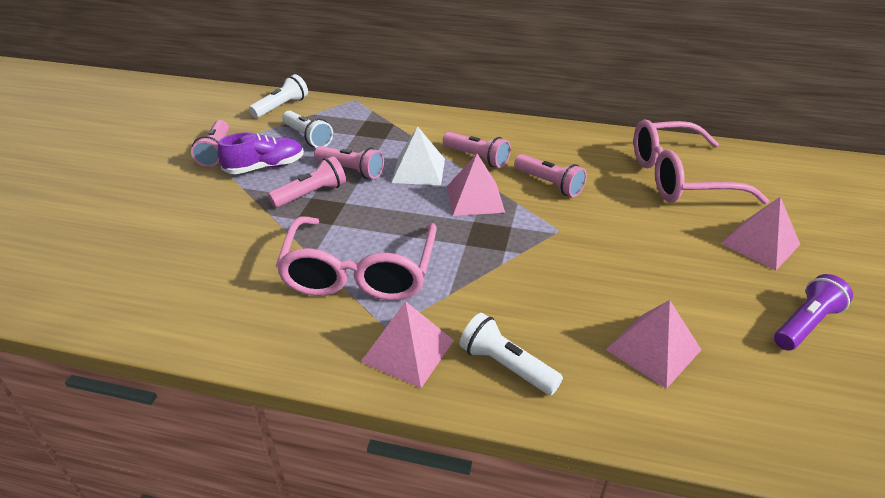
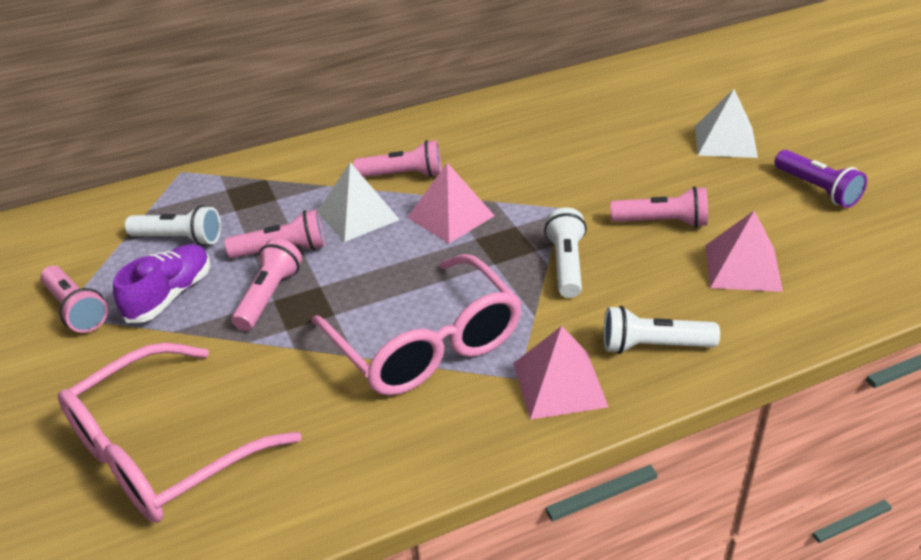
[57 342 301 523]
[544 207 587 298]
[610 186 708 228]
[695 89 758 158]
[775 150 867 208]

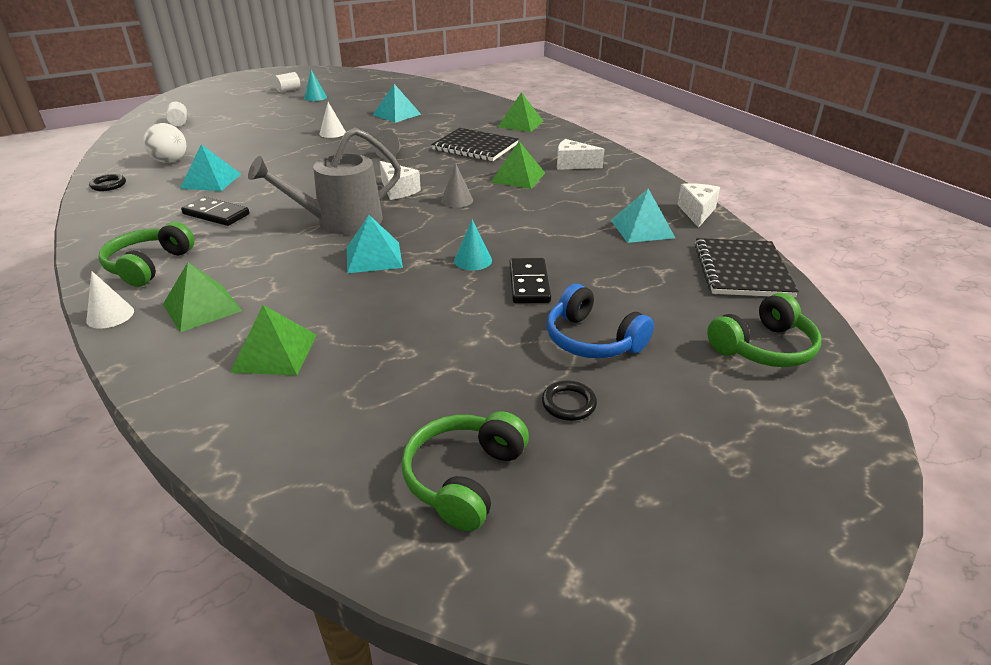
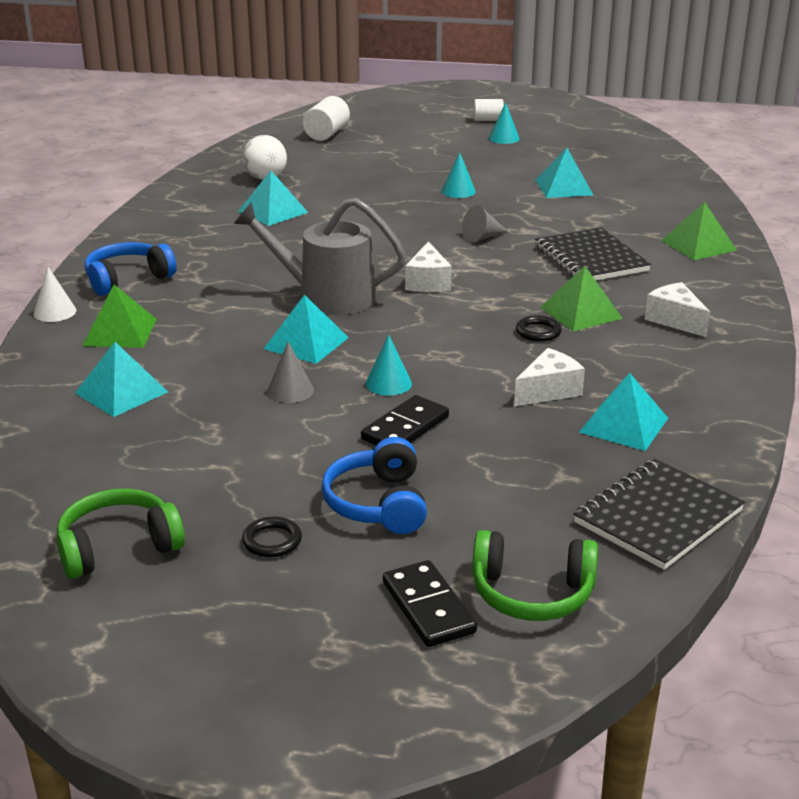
[75 342 168 417]
[85 242 177 296]
[267 342 314 403]
[303 96 350 141]
[383 560 477 647]
[442 152 476 198]
[514 348 585 407]
[516 315 562 342]

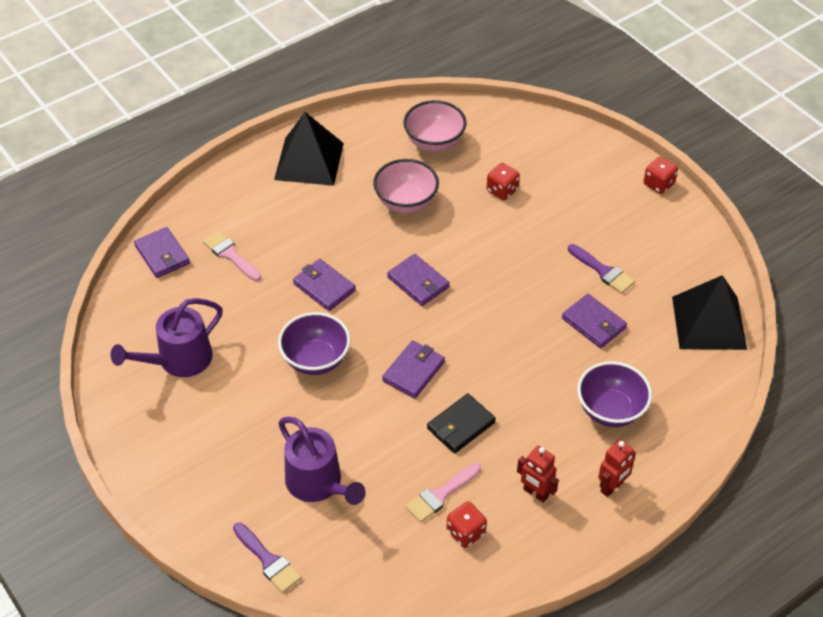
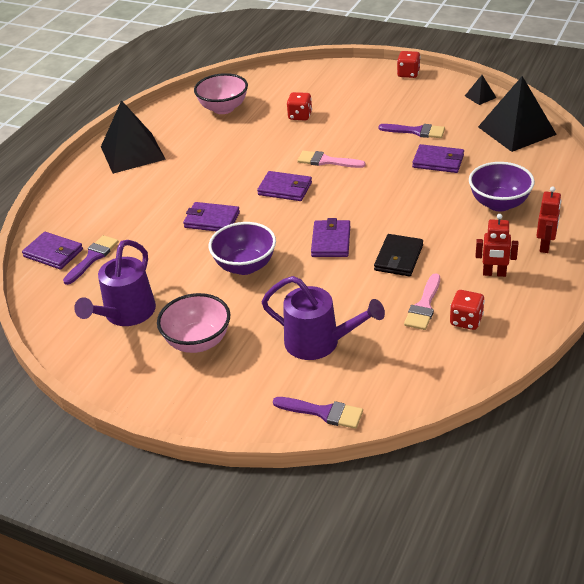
[63 235 119 285]
[157 293 230 353]
[297 151 366 168]
[465 75 497 105]

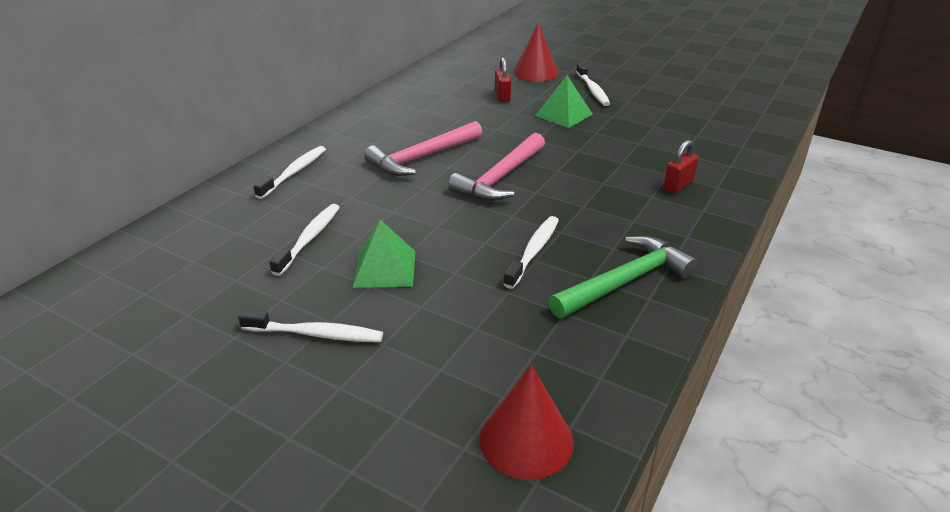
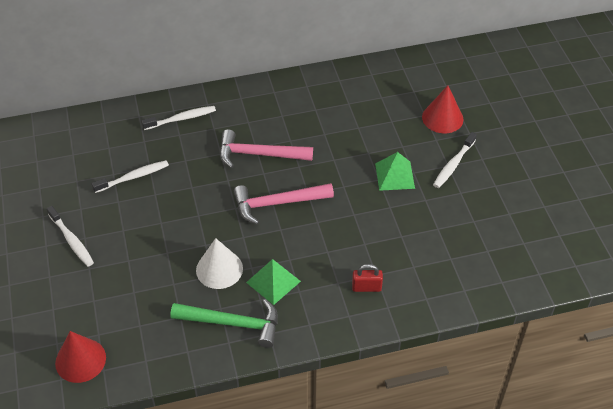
[196 238 243 289]
[246 259 301 305]
[495 57 511 102] (first image)

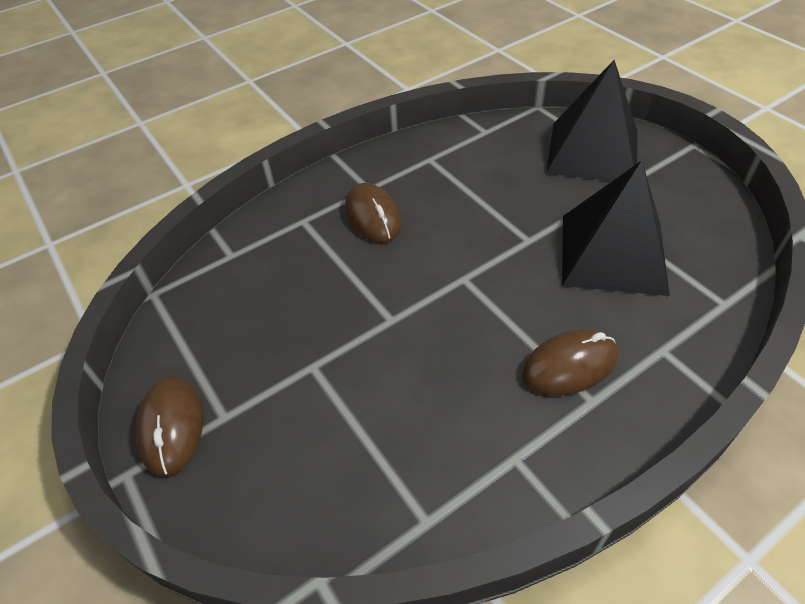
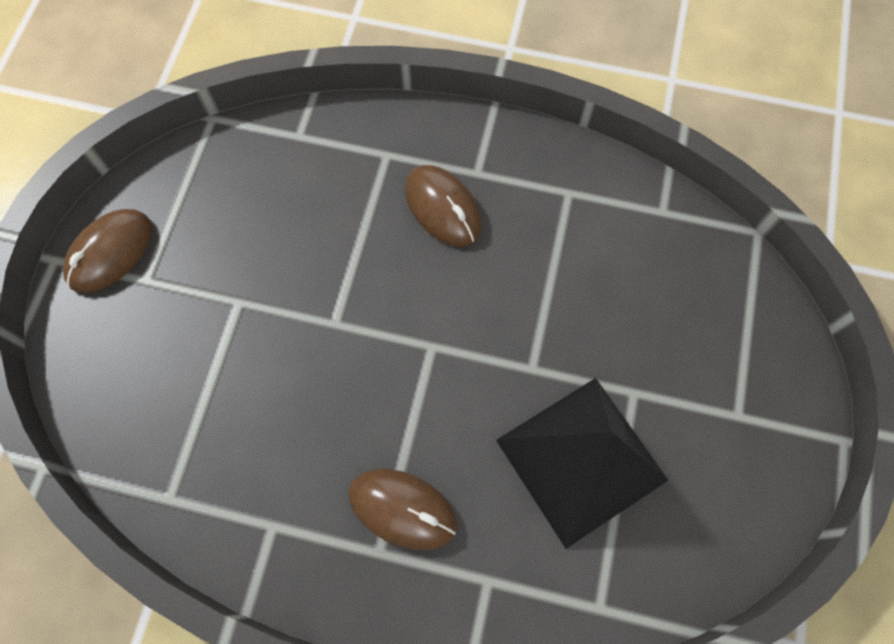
[405 165 482 247]
[546 60 637 181] (first image)

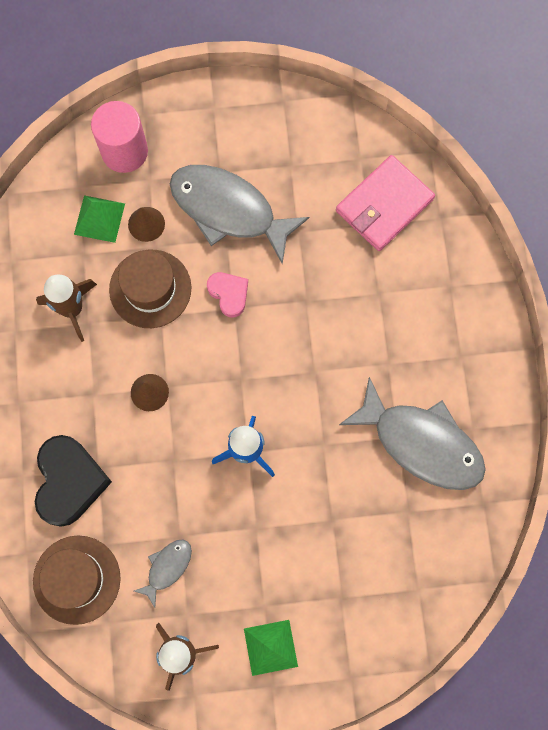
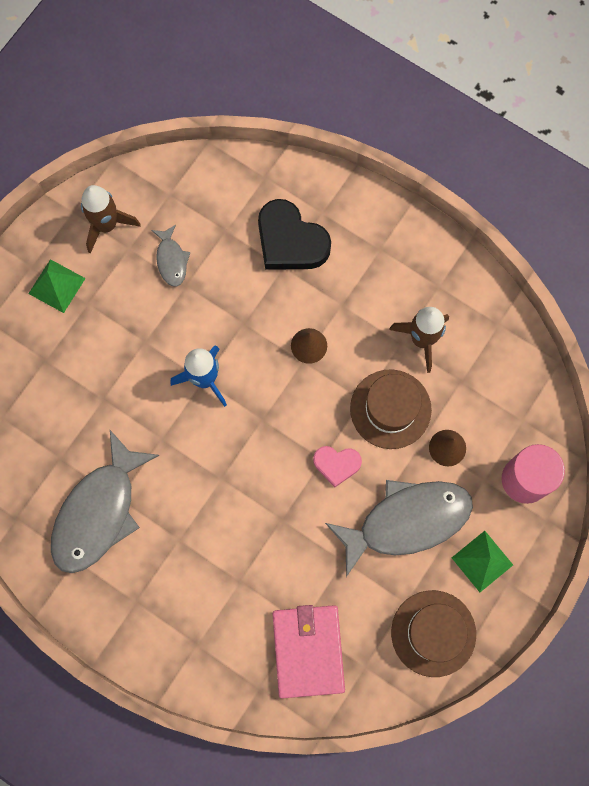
[51 430 160 573]
[391 590 476 677]
[452 531 513 592]

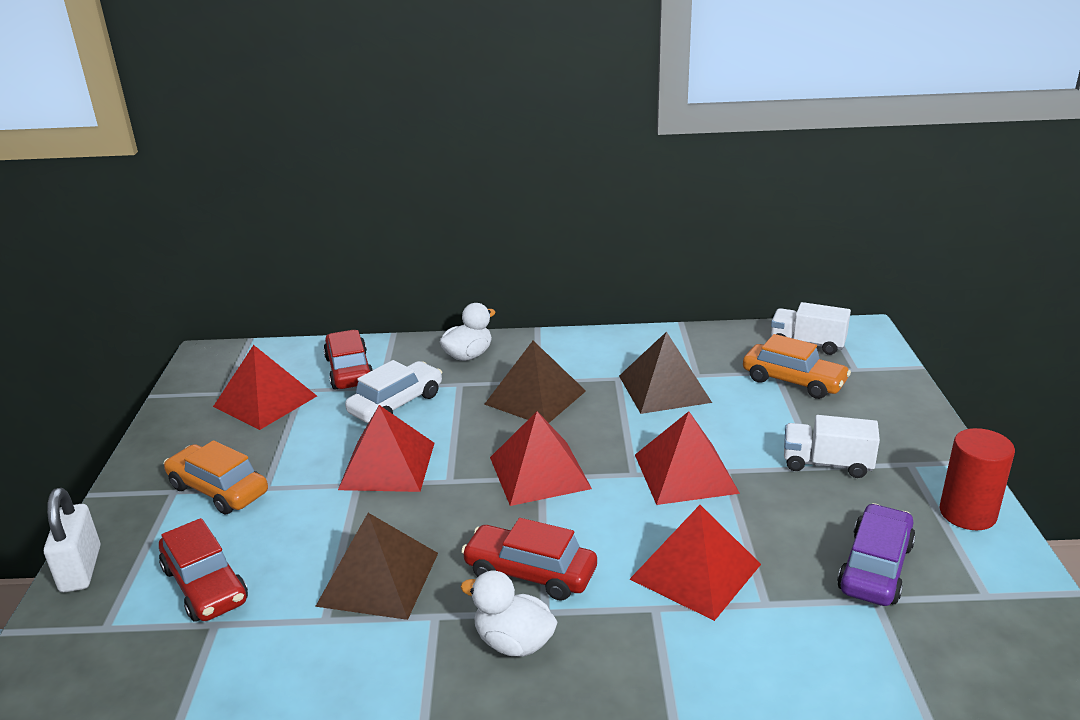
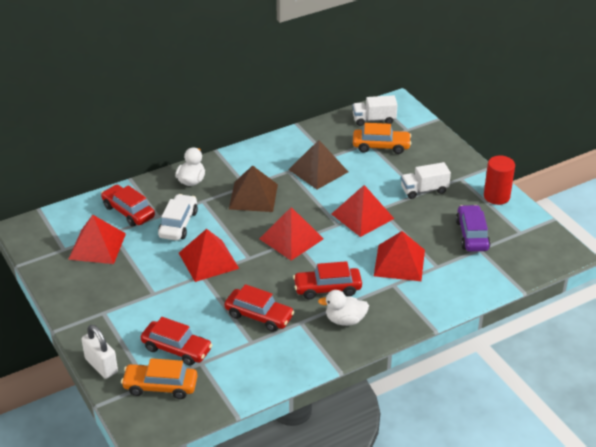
[121 358 197 399]
[225 284 295 332]

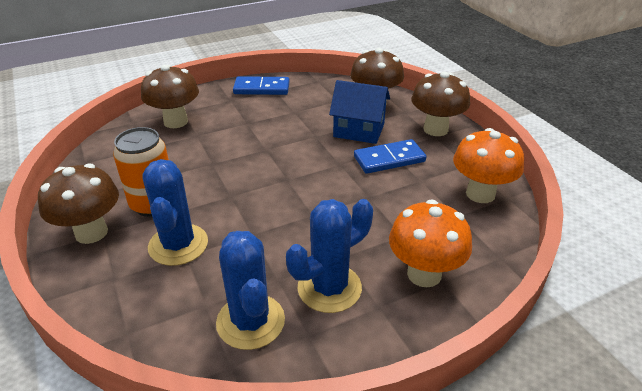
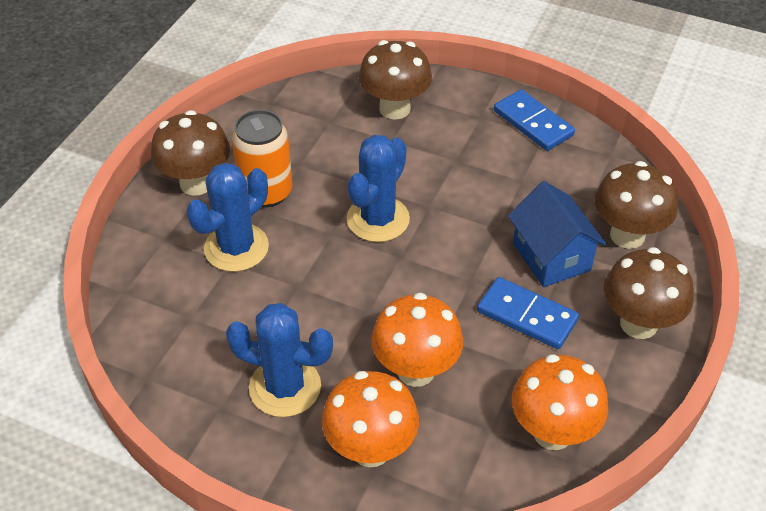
[347 135 410 242]
[371 292 463 387]

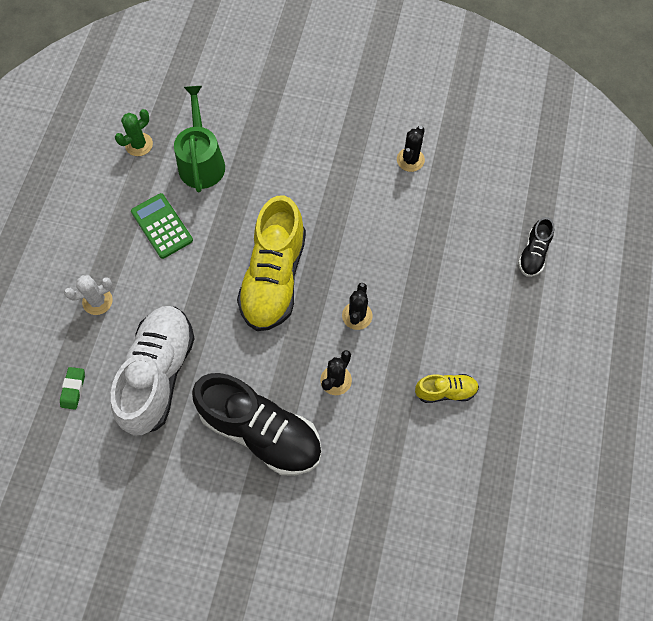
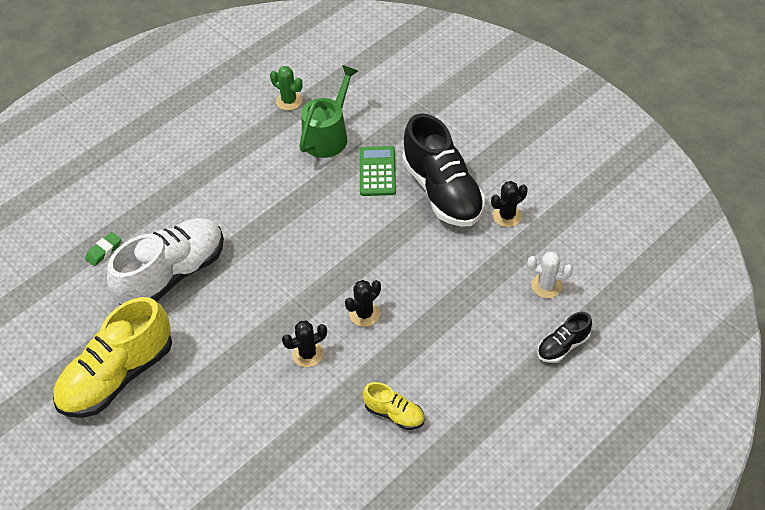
[53 297 172 418]
[270 66 303 110]
[360 146 396 196]
[402 113 485 227]
[527 251 573 298]

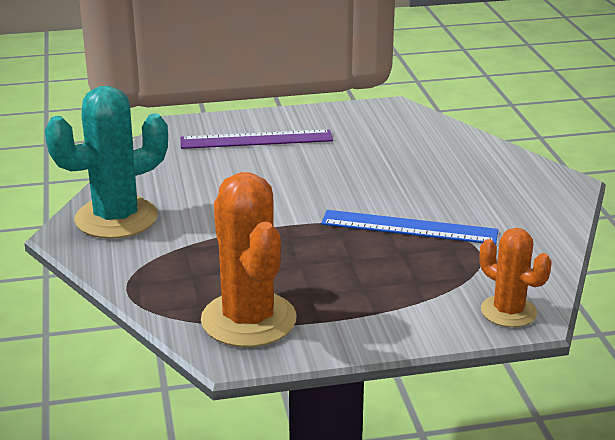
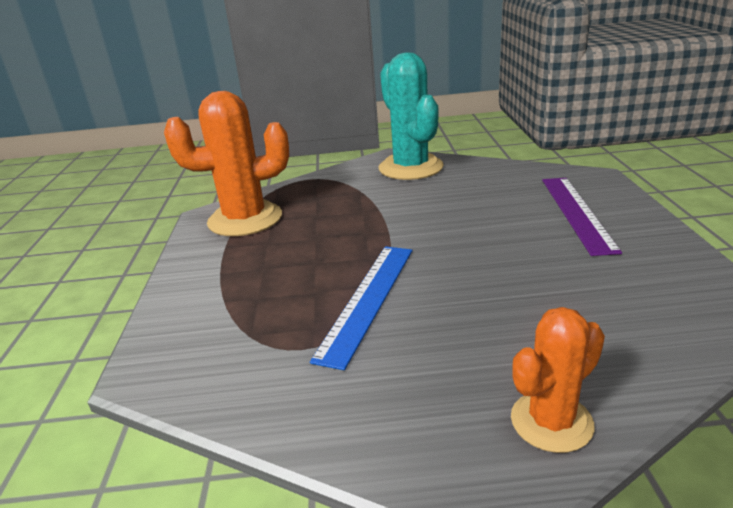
[511 307 605 453]

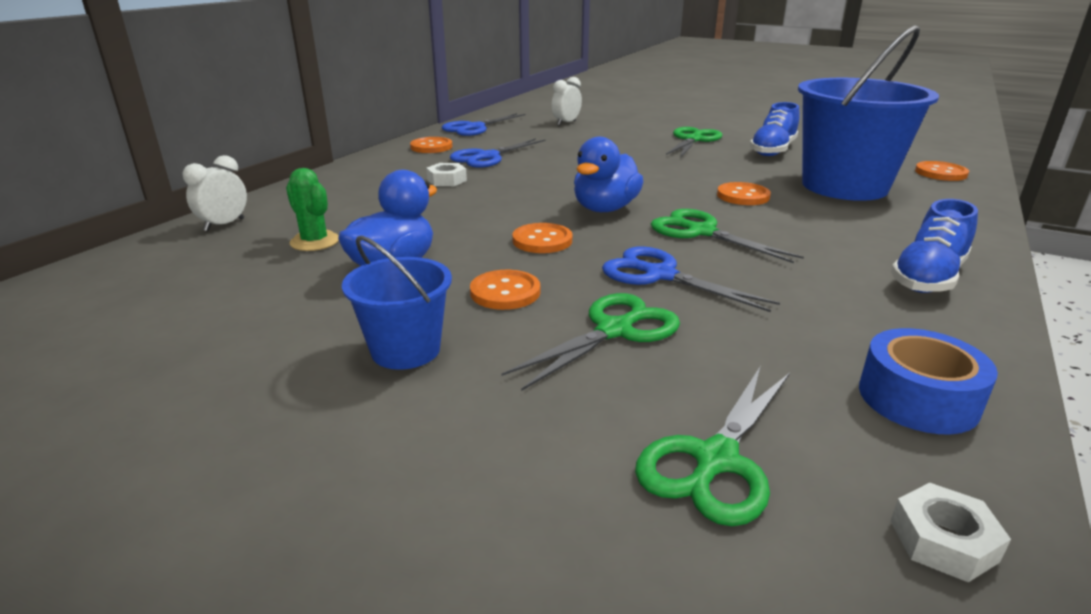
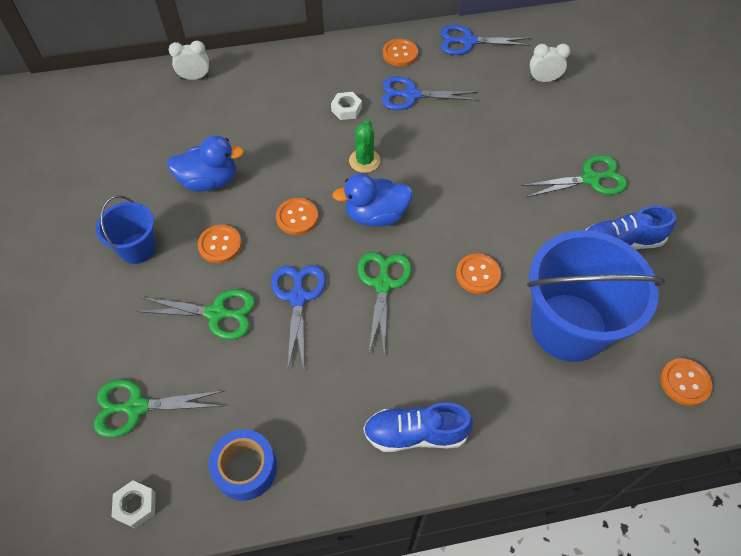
[349 120 380 173]

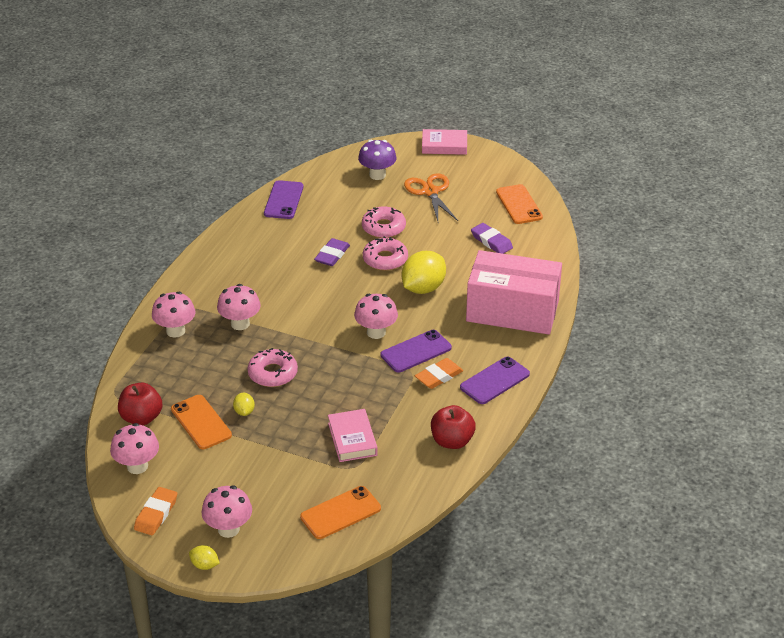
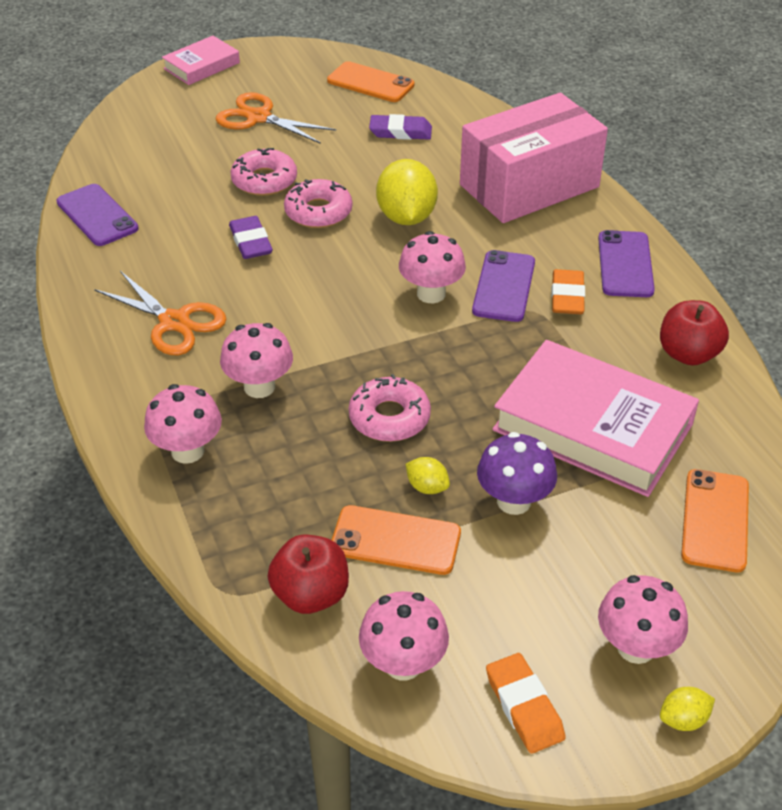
[94 271 227 355]
[477 432 557 515]
[492 340 699 497]

